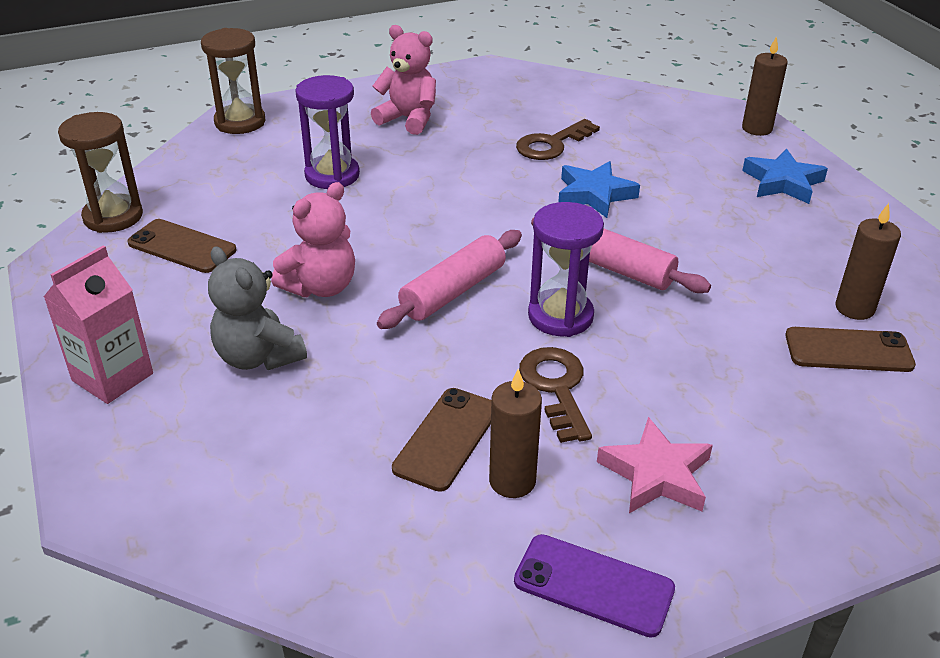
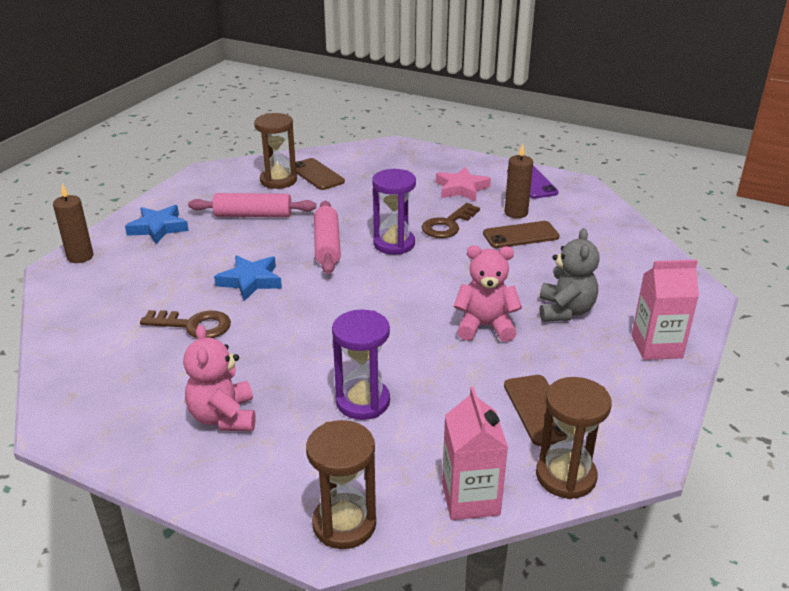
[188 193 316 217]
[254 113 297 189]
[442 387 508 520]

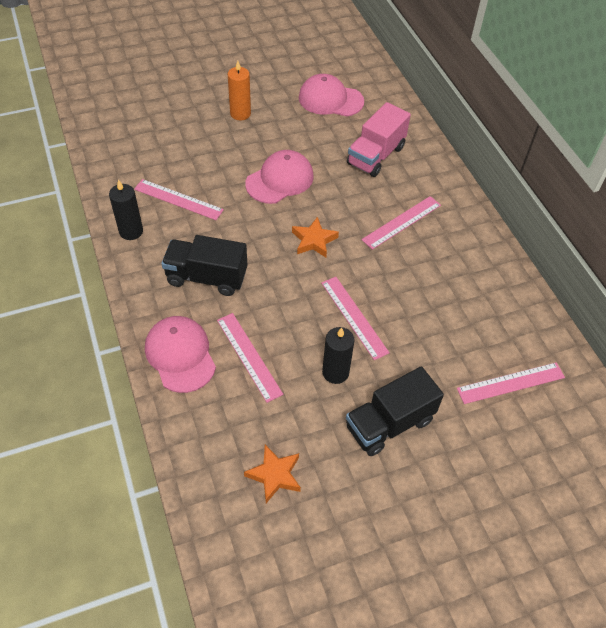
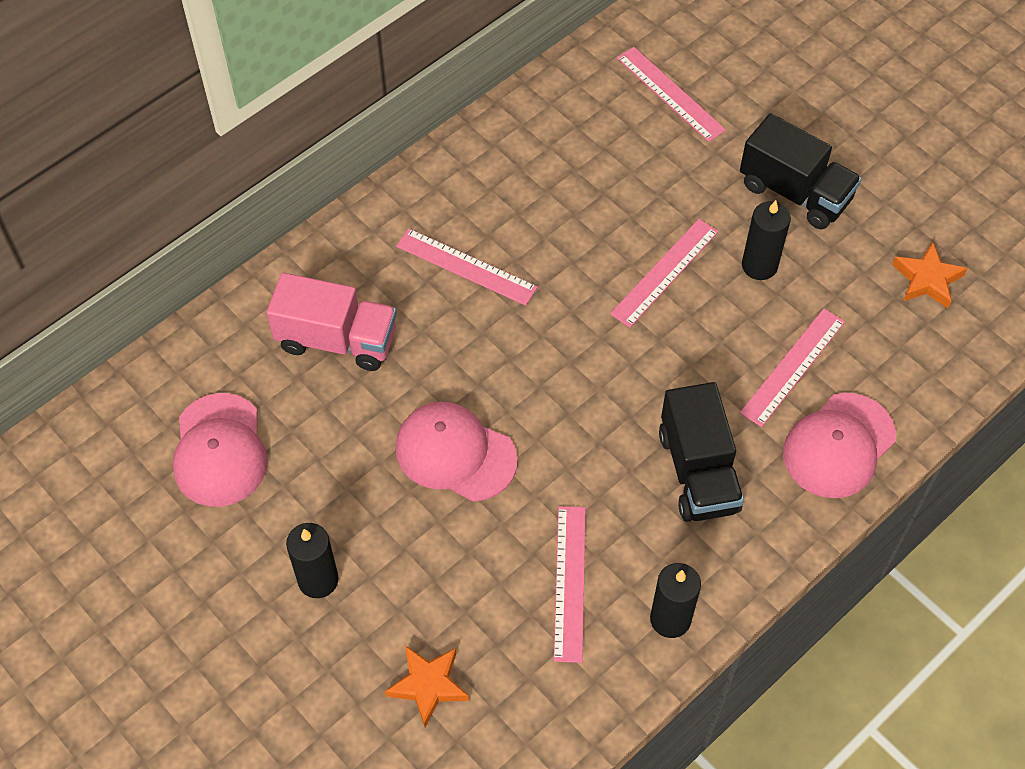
[286 523 339 598]
[385 645 469 727]

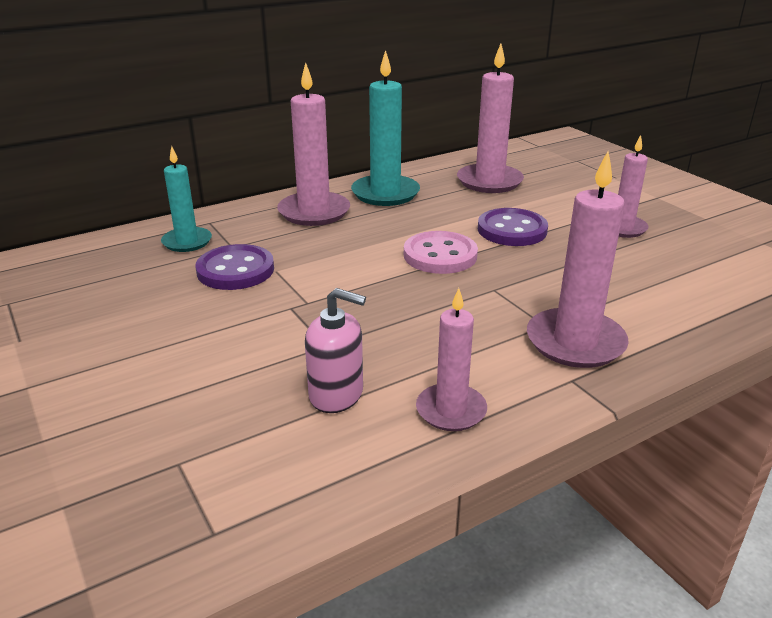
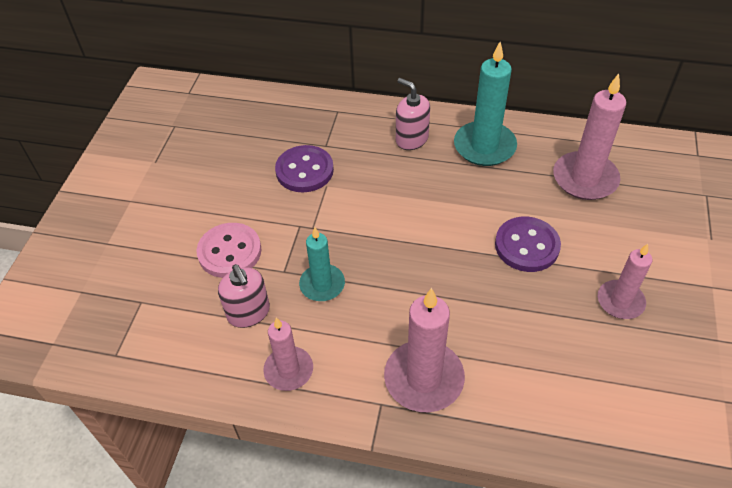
[197 223 261 278]
[299 227 345 301]
[396 78 430 150]

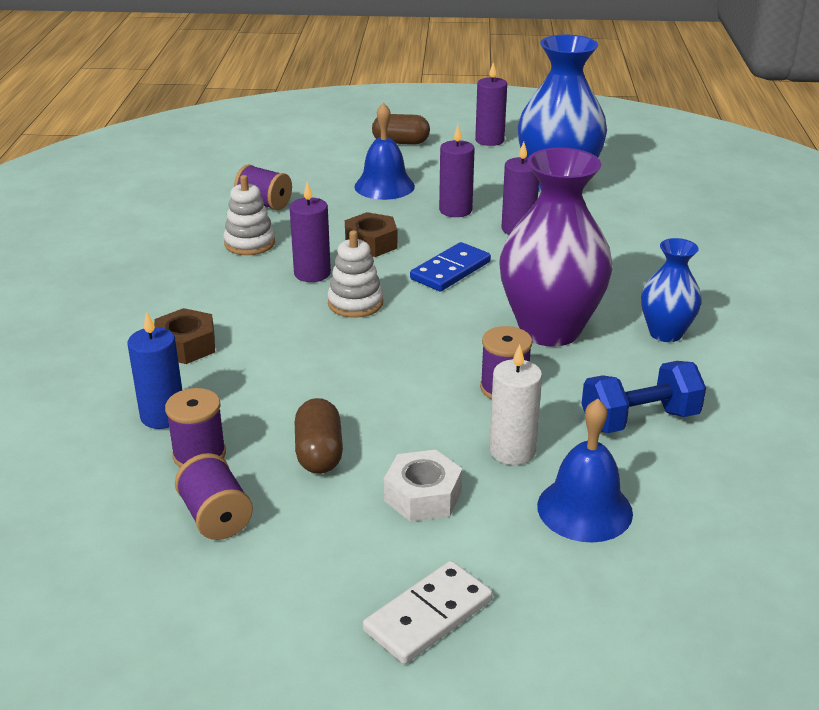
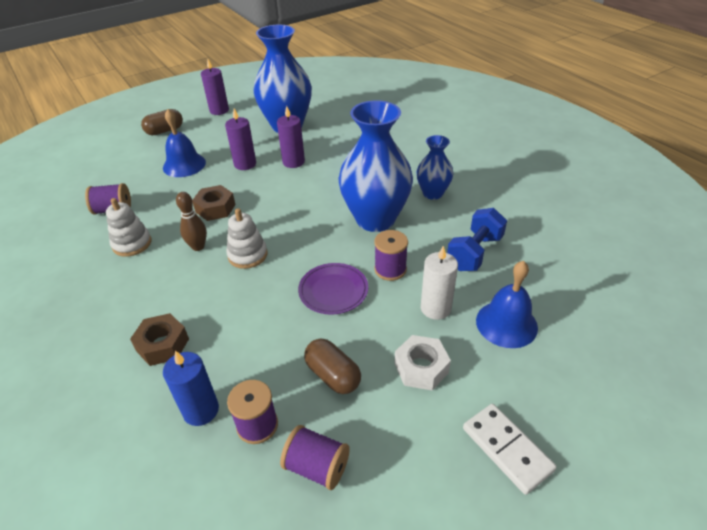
[176 192 207 251]
[298 263 368 315]
[338 100 413 232]
[463 404 557 495]
[410 242 491 291] (first image)

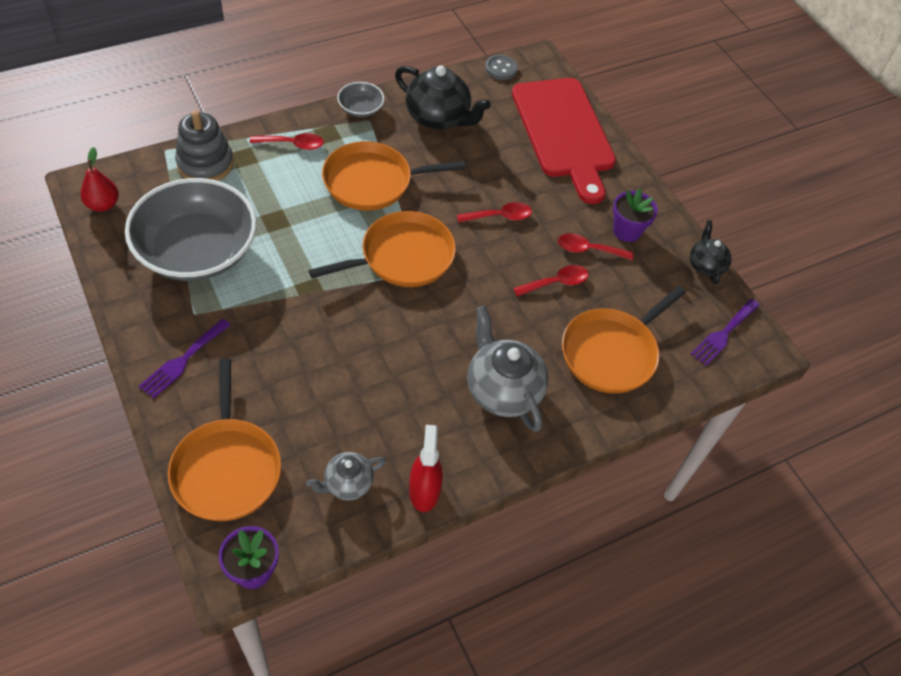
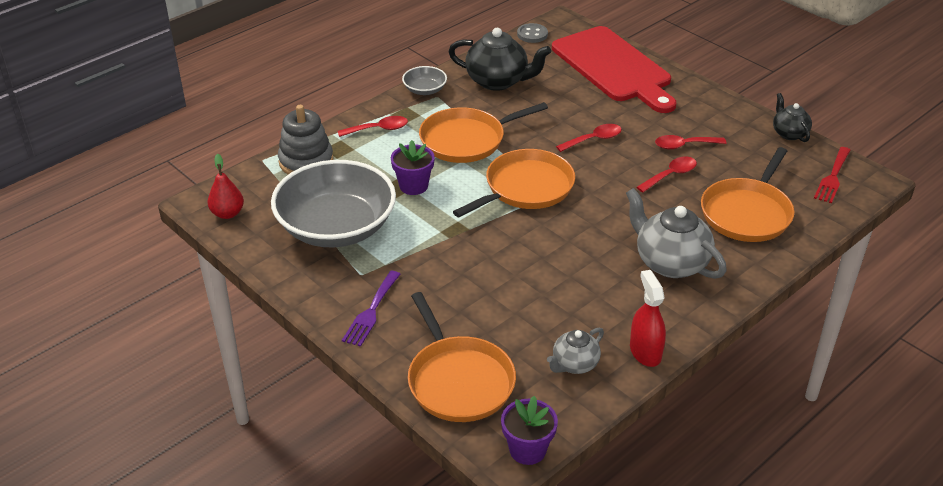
[391 140 435 195]
[814 147 851 203]

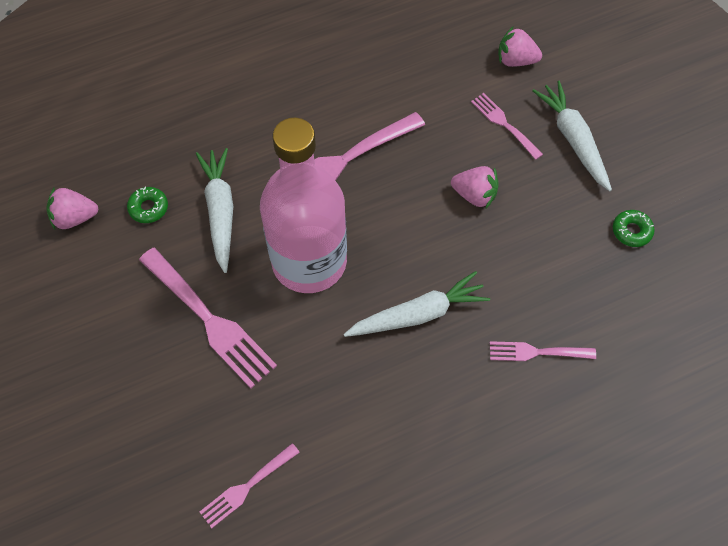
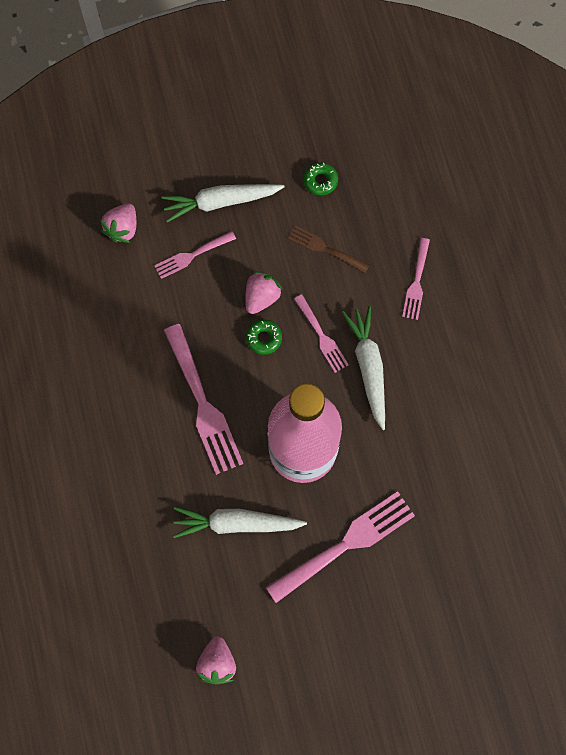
[246 320 282 355]
[288 225 369 273]
[294 294 349 373]

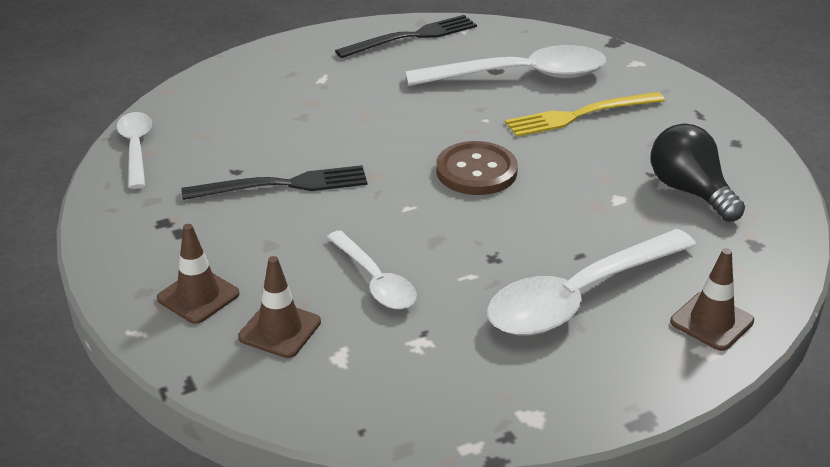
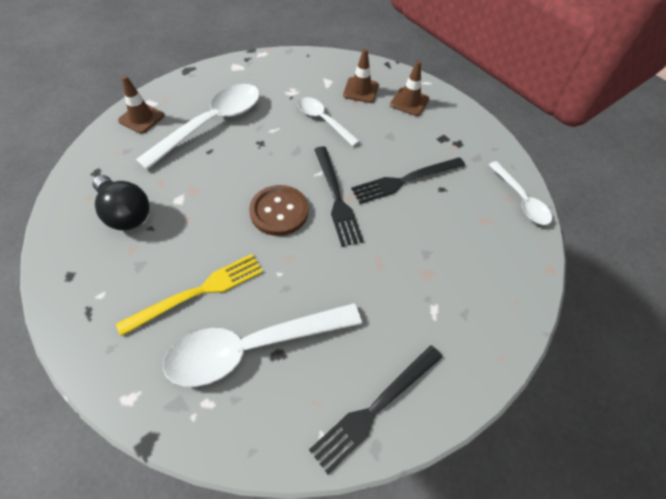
[314 146 363 247]

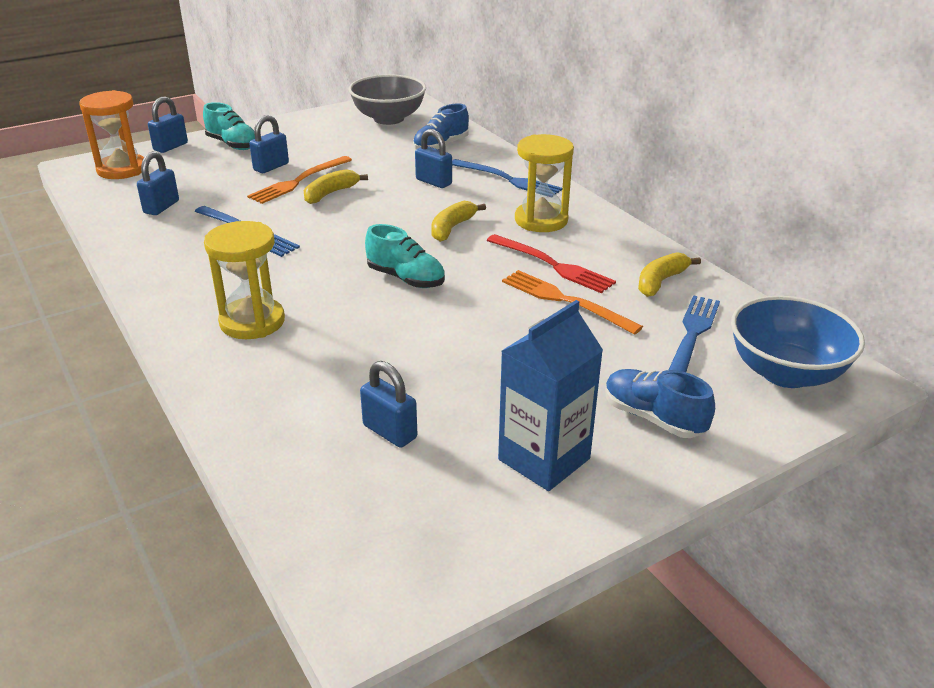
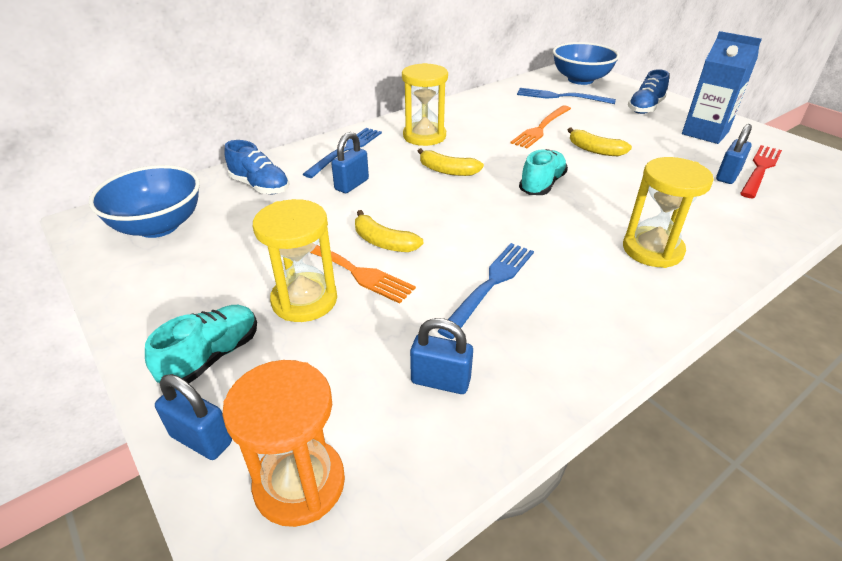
[89 165 200 238]
[253 199 337 322]
[568 128 632 156]
[740 145 782 198]

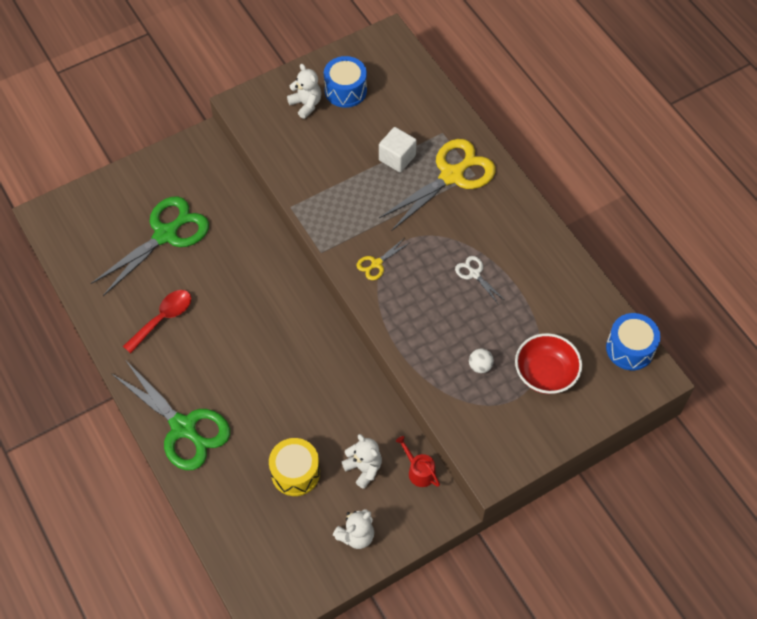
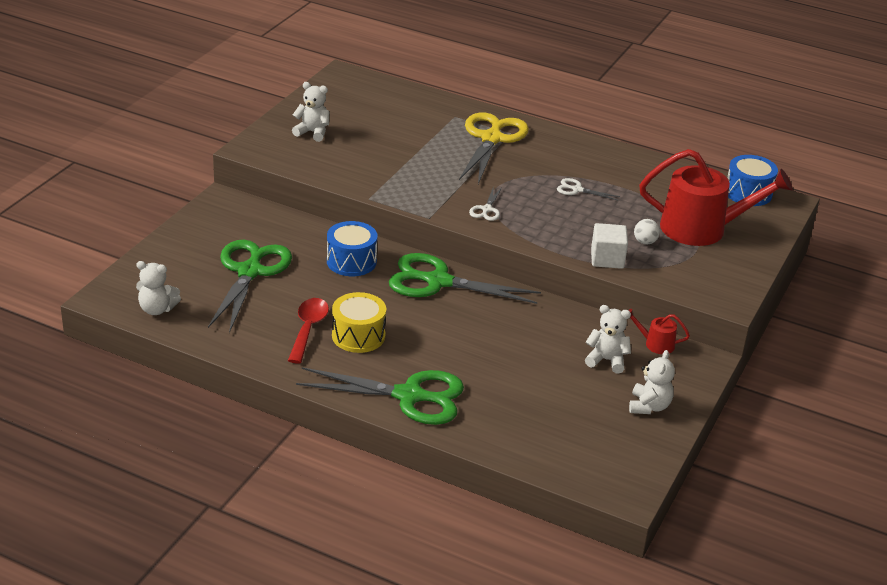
[136 261 181 315]
[327 221 378 276]
[332 292 386 353]
[389 253 541 304]
[469 186 502 221]
[591 223 628 269]
[639 149 793 246]

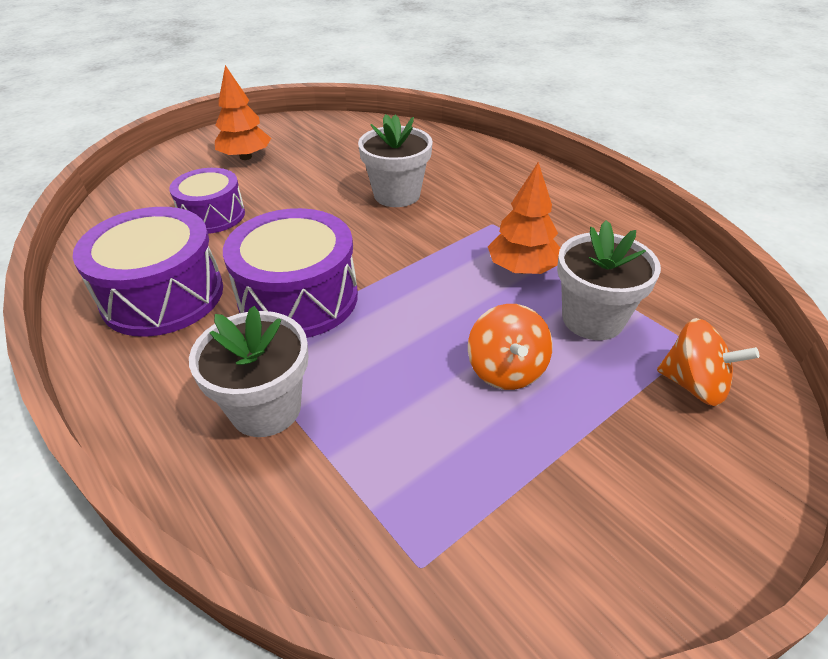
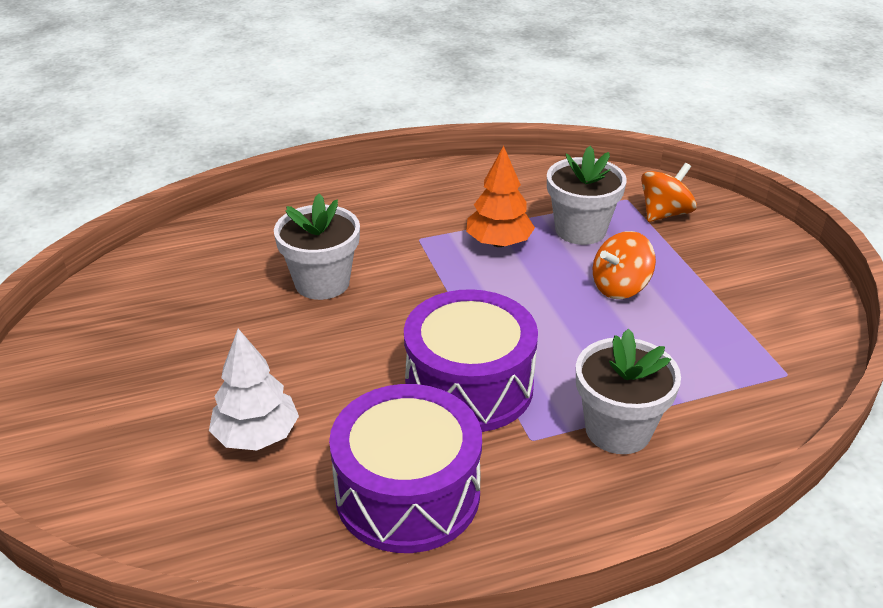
[209 329 299 450]
[593 231 656 299]
[215 65 271 160] (first image)

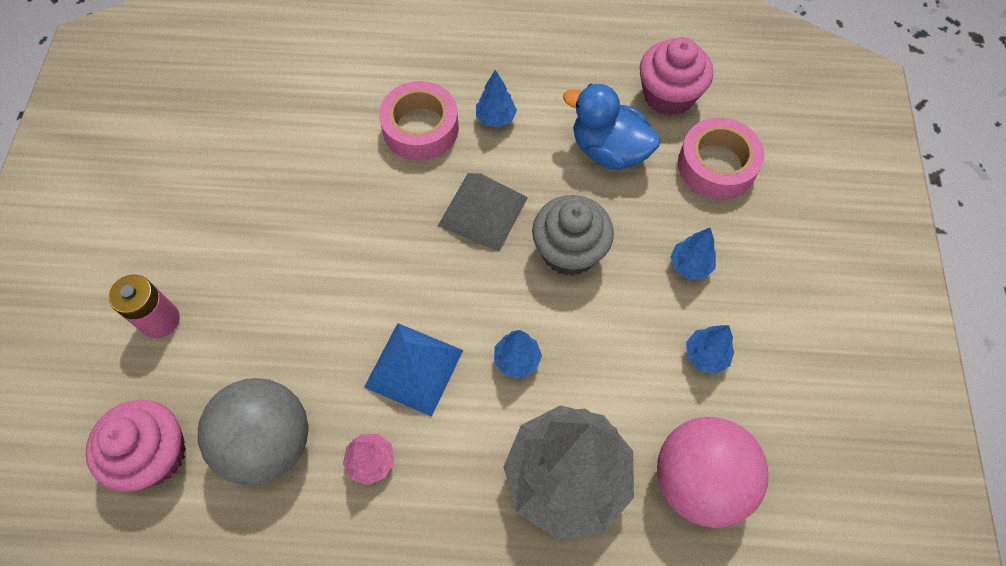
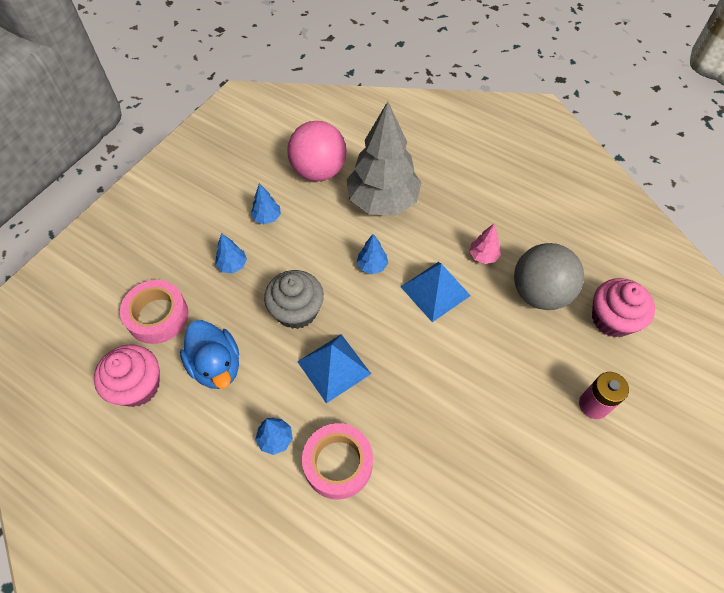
[297 334 371 403]

